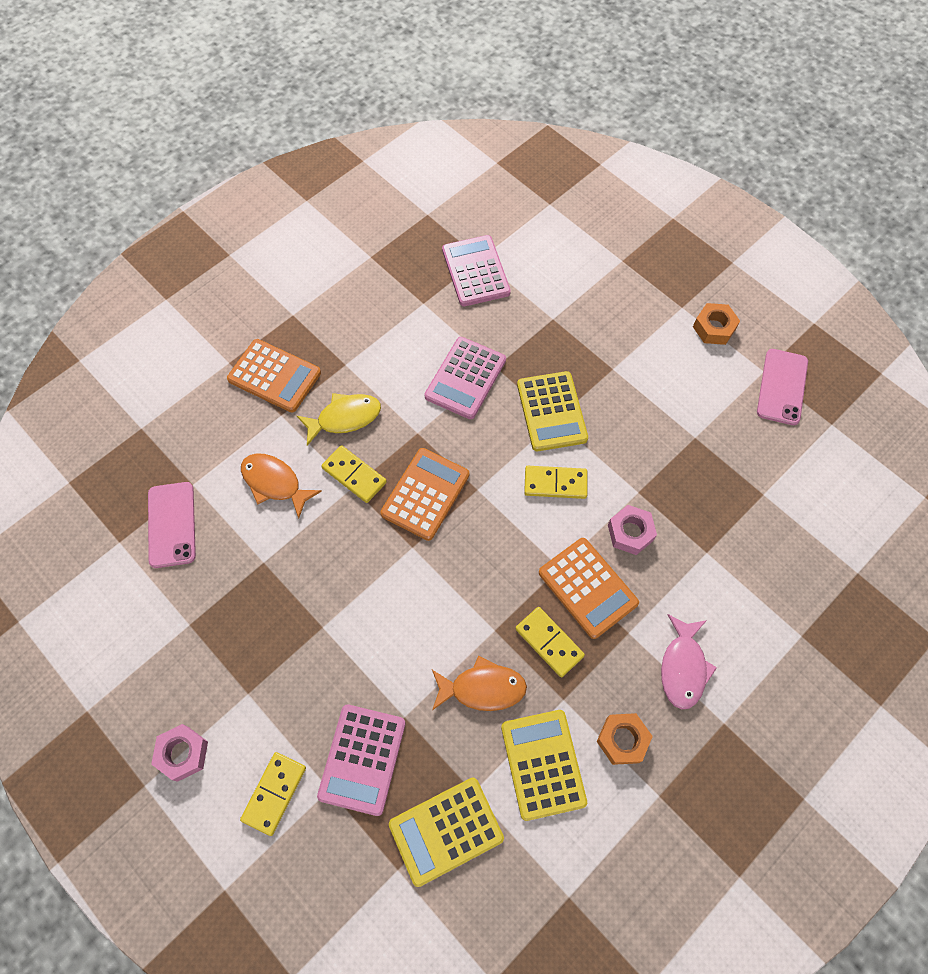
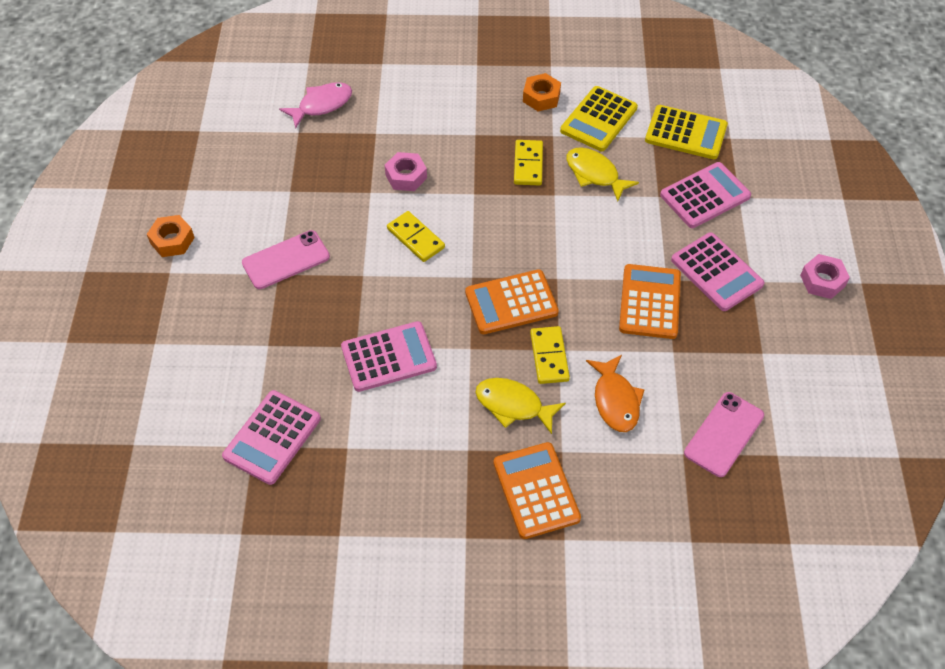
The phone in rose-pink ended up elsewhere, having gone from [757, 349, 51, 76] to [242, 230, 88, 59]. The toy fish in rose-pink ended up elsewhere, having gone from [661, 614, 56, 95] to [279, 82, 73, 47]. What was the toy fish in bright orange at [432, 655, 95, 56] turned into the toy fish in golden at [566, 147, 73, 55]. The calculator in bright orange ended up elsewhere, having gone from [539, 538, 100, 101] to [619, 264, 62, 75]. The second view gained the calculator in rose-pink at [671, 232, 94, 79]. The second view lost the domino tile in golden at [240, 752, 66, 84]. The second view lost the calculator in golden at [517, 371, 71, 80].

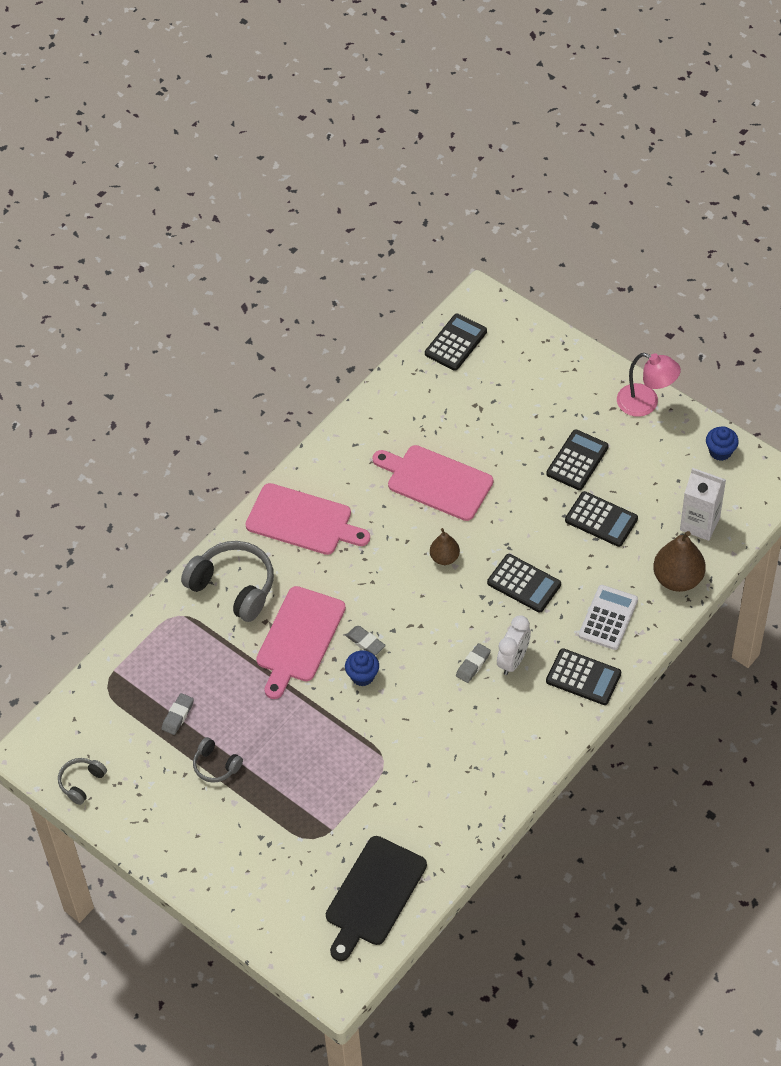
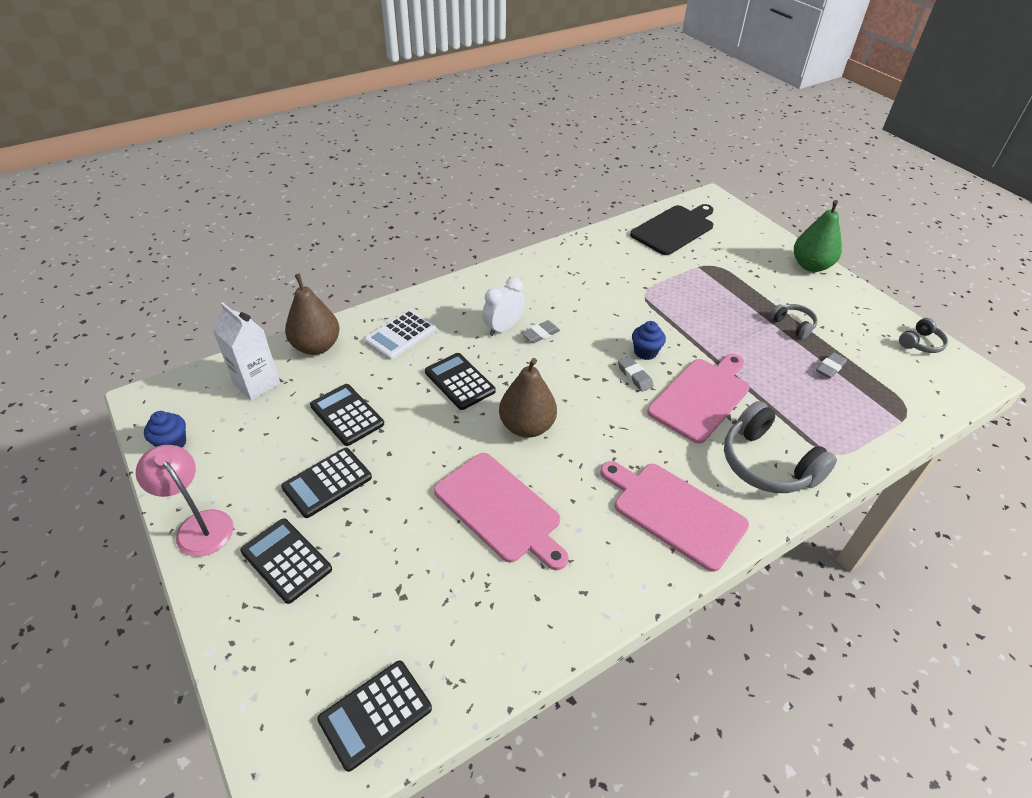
The calculator in ebony ended up elsewhere, having gone from [546, 648, 75, 57] to [240, 518, 92, 86]. The size of the pear in brown at [430, 528, 30, 37] changed by a factor of 1.71. The second view gained the pear in green at [794, 200, 48, 72].

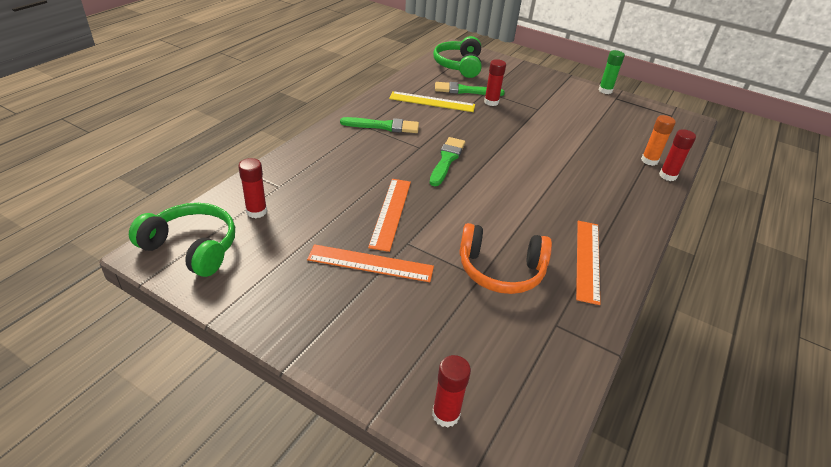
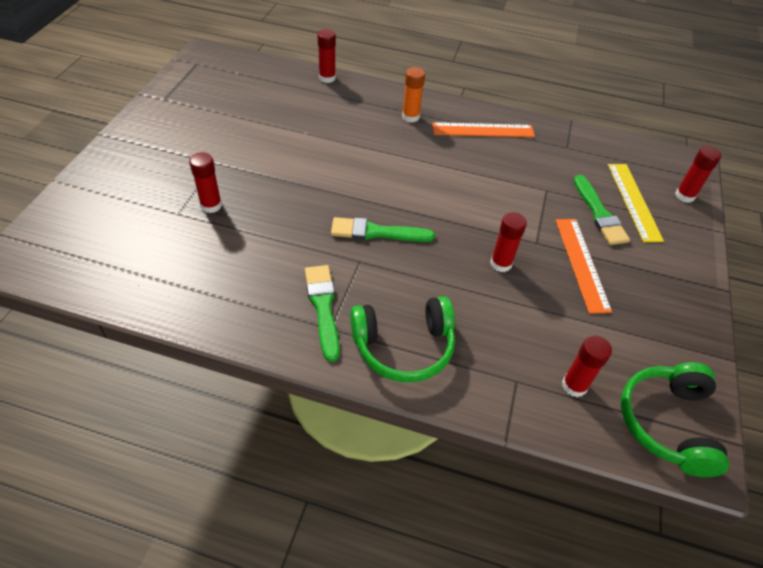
The over-ear headphones in green ended up elsewhere, having gone from [433, 36, 49, 42] to [350, 296, 105, 86]. The glue in bright orange ended up elsewhere, having gone from [641, 115, 35, 51] to [402, 67, 23, 55]. Where the straightedge in bright orange stood at [368, 179, 43, 73], the glue in scarlet came to stand at [490, 212, 37, 60]. The brush in green ended up elsewhere, having gone from [435, 82, 70, 14] to [574, 175, 56, 70]. The straightedge in golden ended up elsewhere, having gone from [389, 91, 86, 21] to [608, 164, 56, 78]. The second view lost the over-ear headphones in bright orange at [459, 223, 93, 71]. The second view lost the glue in green at [598, 50, 27, 44].

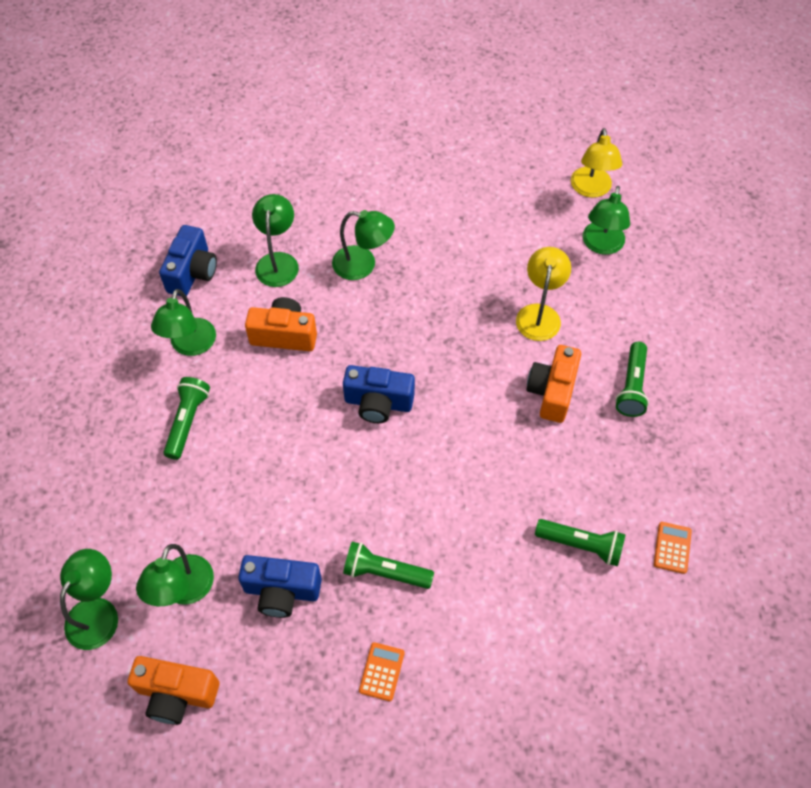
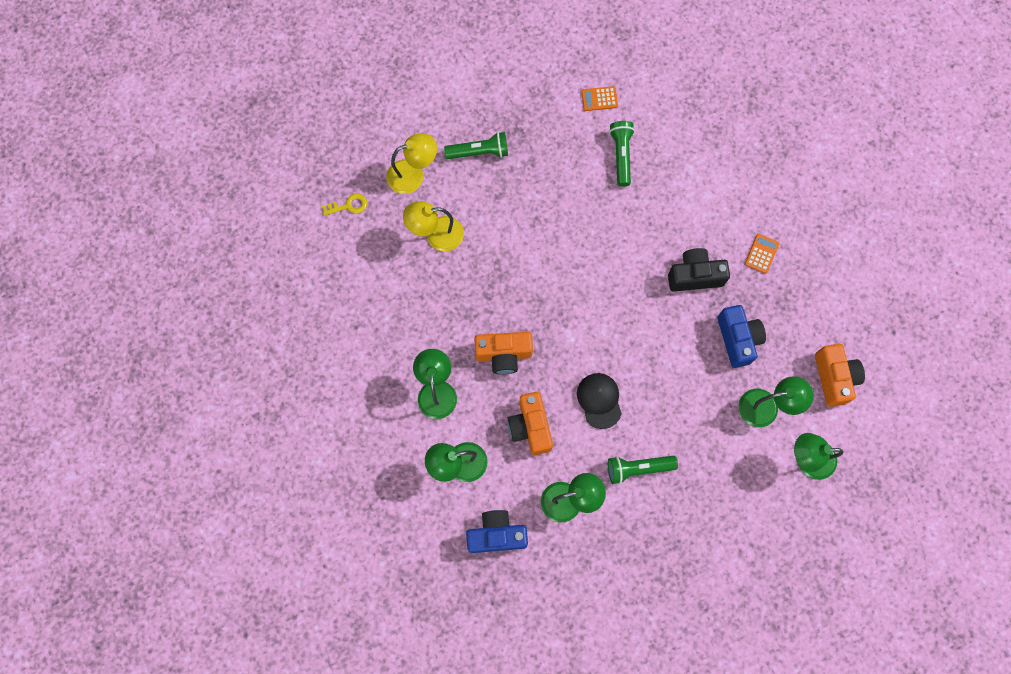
Where the reading lamp in green stood at [583, 186, 47, 69], the latchkey in golden came to stand at [322, 194, 45, 22]. The reading lamp in golden ended up elsewhere, having gone from [571, 128, 51, 70] to [386, 133, 51, 61]. The camera in bright orange ended up elsewhere, having gone from [526, 345, 55, 78] to [474, 332, 59, 43]. The second view gained the cap in ebony at [577, 373, 45, 56]. Where the torch in green stood at [343, 541, 91, 48], the camera in ebony came to stand at [668, 248, 62, 44]. The calculator in bright orange at [359, 642, 45, 59] ended up facing another way, 120 degrees clockwise from before. The second view lost the camera in royal blue at [343, 365, 72, 58].

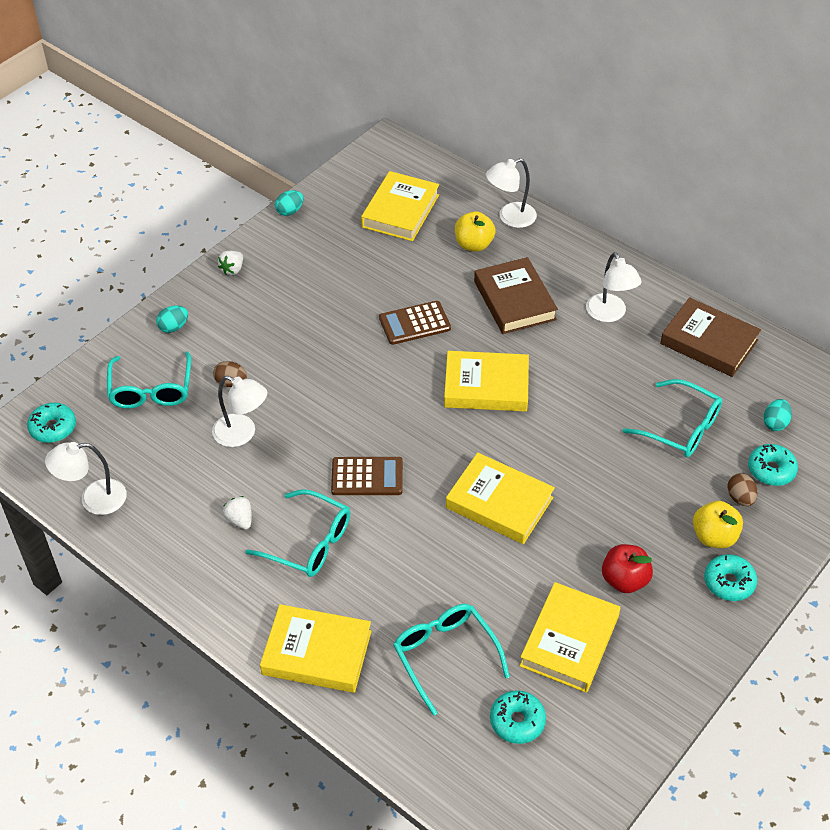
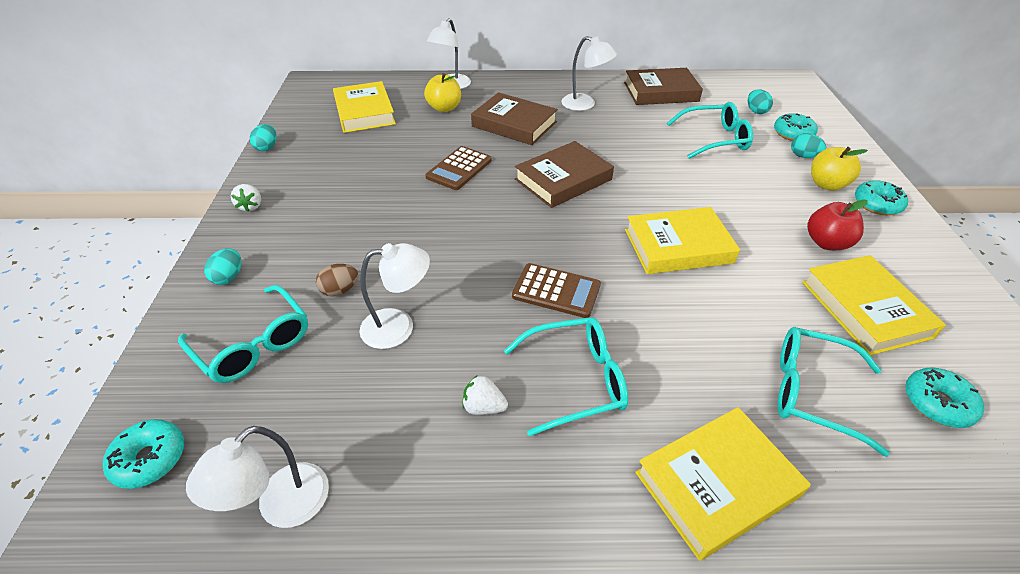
The calculator in brown at [331, 457, 72, 38] ended up facing another way, 60 degrees clockwise from before. What was the hardback in golden at [444, 351, 85, 61] turned into the hardback in brown at [515, 141, 99, 67]. What was the toy egg in brown at [727, 473, 30, 33] turned into the toy egg in teal at [791, 133, 35, 25].

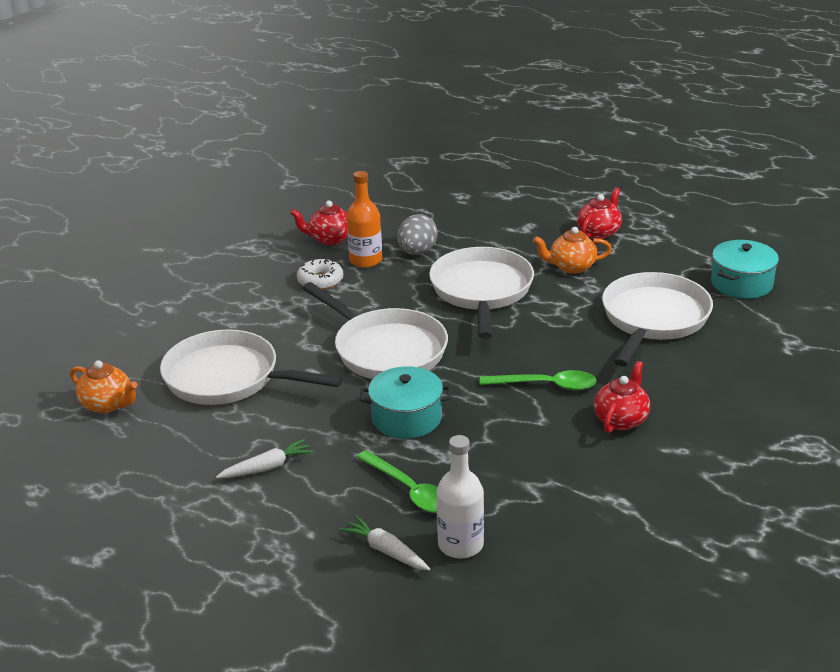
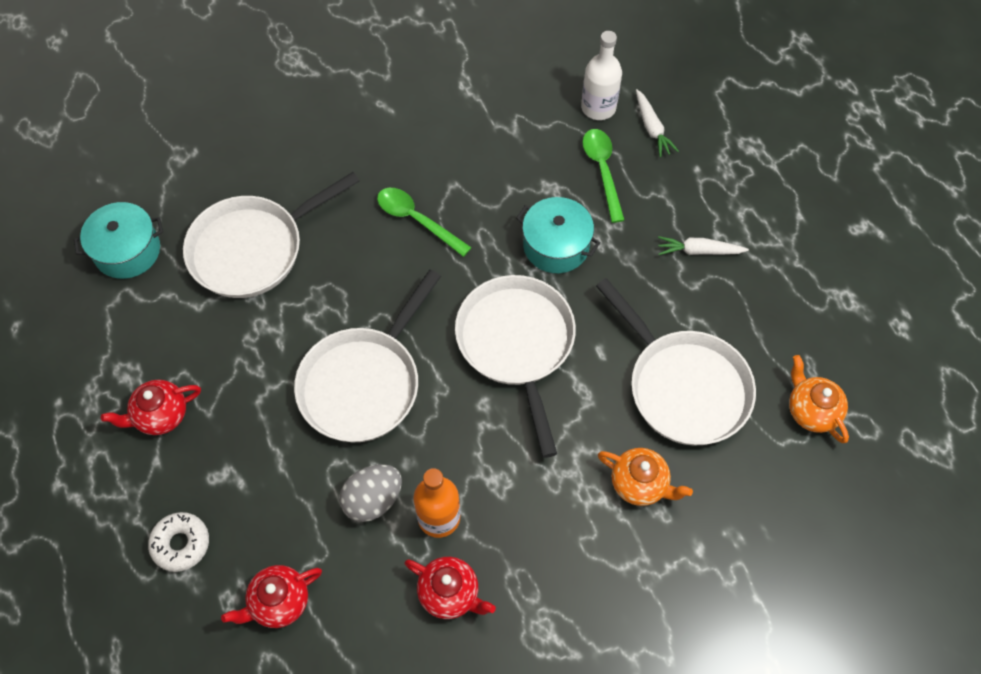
The glazed donut in pure white ended up elsewhere, having gone from [297, 259, 46, 31] to [148, 512, 61, 60]. The teapot in scarlet ended up elsewhere, having gone from [594, 361, 56, 72] to [221, 565, 101, 63]. The teapot in bright orange ended up elsewhere, having gone from [533, 227, 79, 47] to [598, 448, 95, 58].

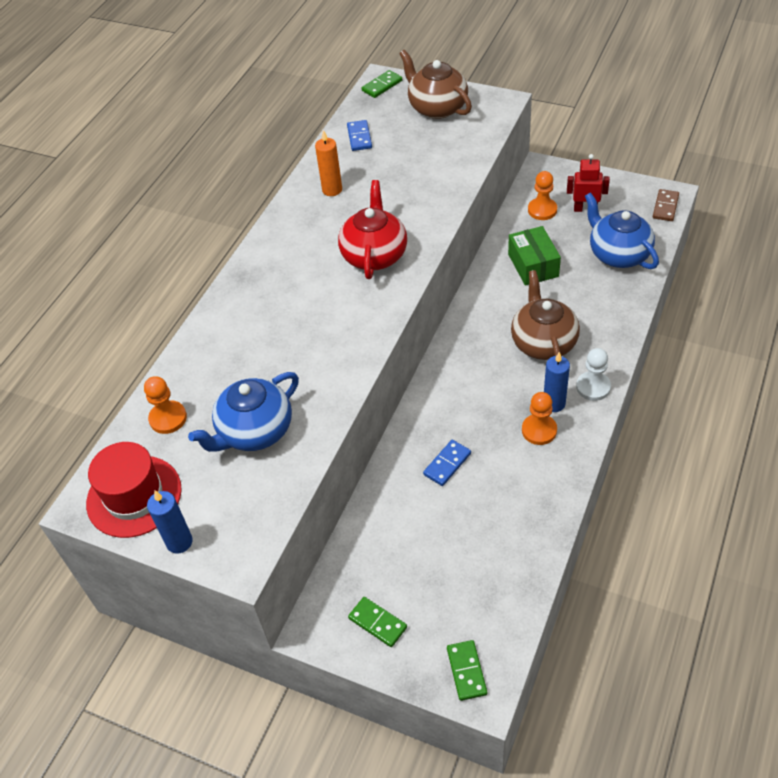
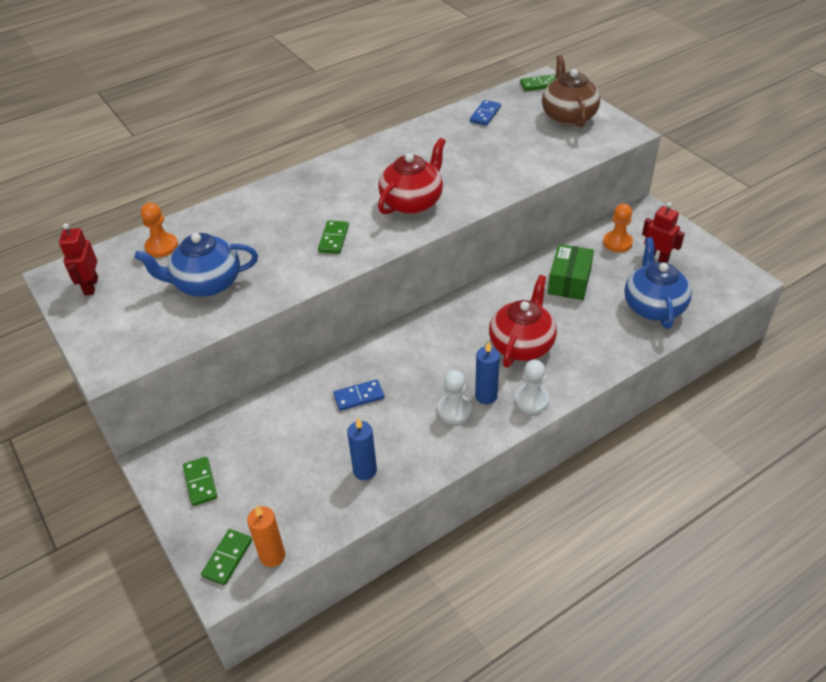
Where the tall hat in scarlet stood at [86, 442, 96, 96], the robot in scarlet came to stand at [59, 223, 39, 72]. The candle in bright orange ended up elsewhere, having gone from [315, 130, 27, 66] to [247, 506, 38, 61]. The second view gained the domino tile in green at [318, 220, 31, 34]. The candle in royal blue ended up elsewhere, having gone from [147, 490, 46, 64] to [347, 418, 30, 62]. What was the game pawn in bright orange at [522, 392, 35, 53] turned into the game pawn in pure white at [437, 370, 35, 54]. What was the teapot in brown at [511, 270, 69, 90] turned into the teapot in scarlet at [489, 275, 68, 93]. The second view lost the domino tile in brown at [653, 189, 26, 32].

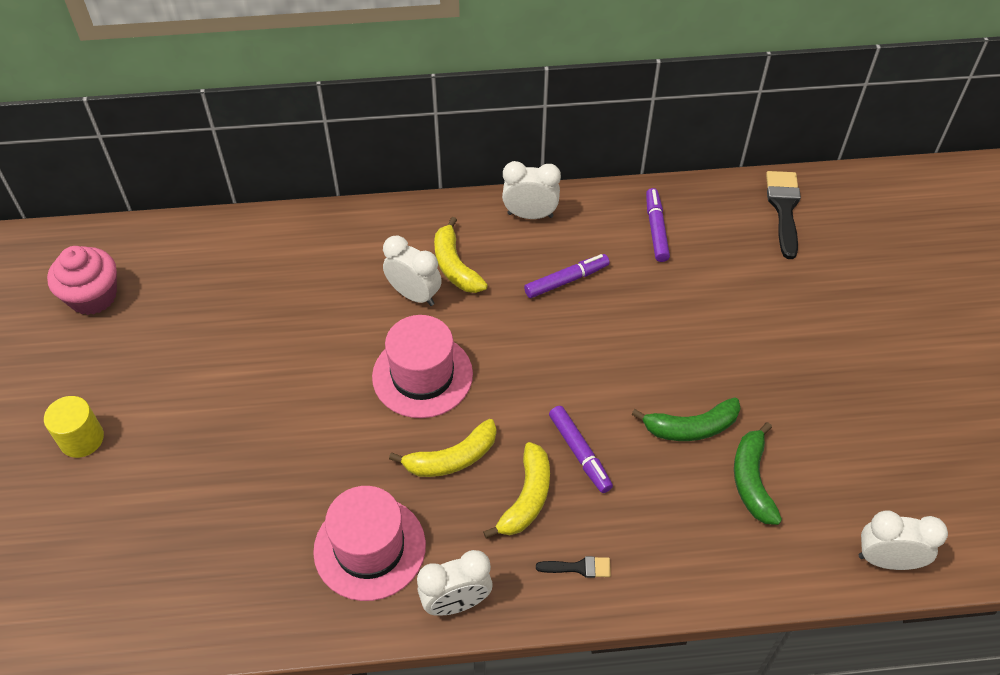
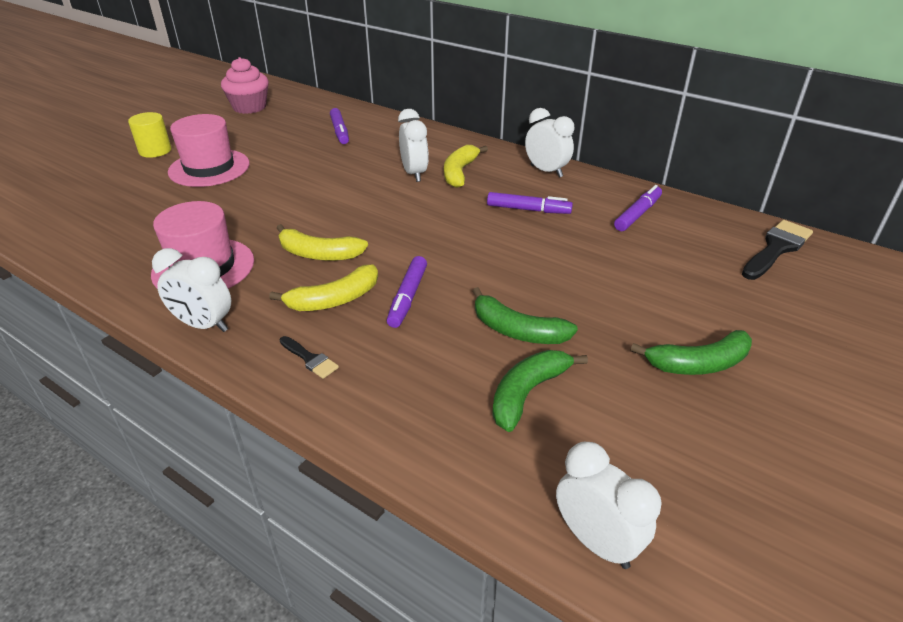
The tall hat in rose-pink ended up elsewhere, having gone from [372, 315, 101, 103] to [168, 114, 82, 73]. The second view gained the marker pen in violet at [330, 108, 19, 36]. The second view gained the banana fruit in green at [630, 330, 122, 45].

